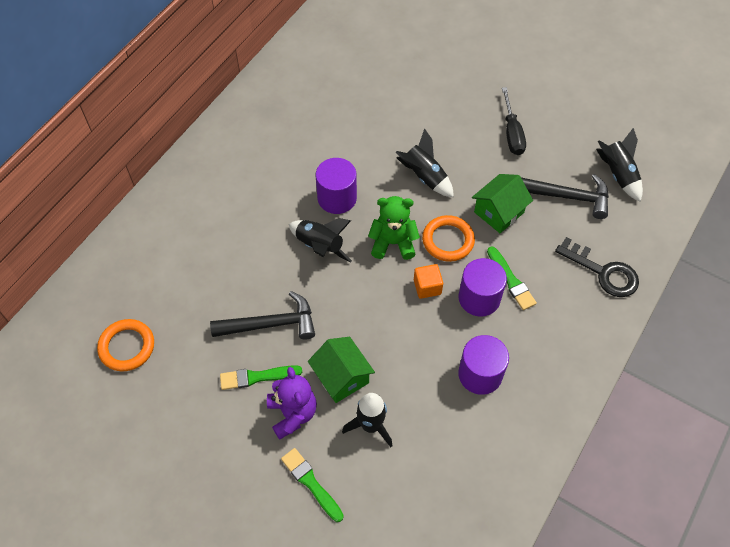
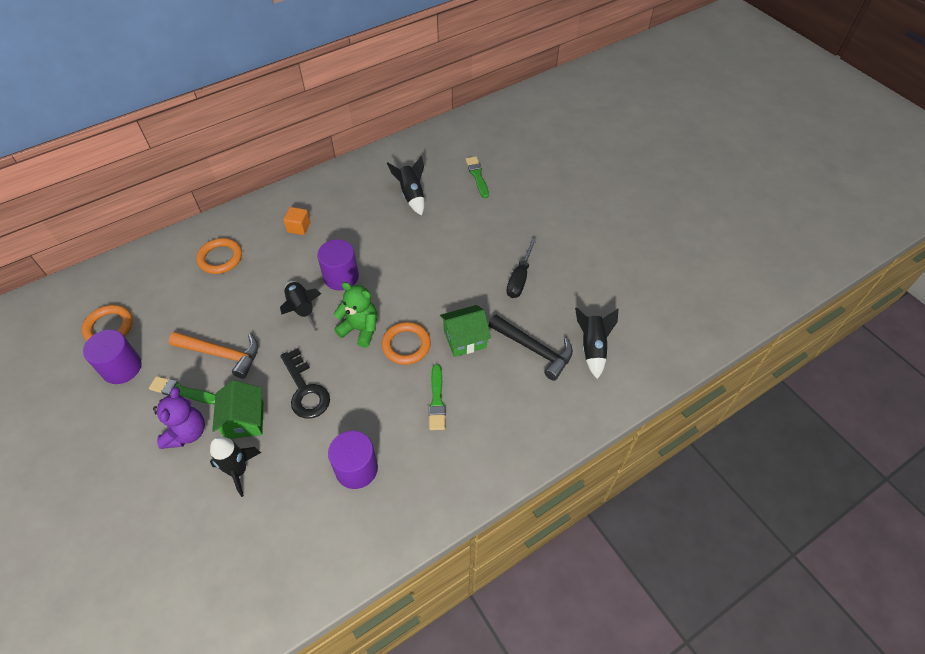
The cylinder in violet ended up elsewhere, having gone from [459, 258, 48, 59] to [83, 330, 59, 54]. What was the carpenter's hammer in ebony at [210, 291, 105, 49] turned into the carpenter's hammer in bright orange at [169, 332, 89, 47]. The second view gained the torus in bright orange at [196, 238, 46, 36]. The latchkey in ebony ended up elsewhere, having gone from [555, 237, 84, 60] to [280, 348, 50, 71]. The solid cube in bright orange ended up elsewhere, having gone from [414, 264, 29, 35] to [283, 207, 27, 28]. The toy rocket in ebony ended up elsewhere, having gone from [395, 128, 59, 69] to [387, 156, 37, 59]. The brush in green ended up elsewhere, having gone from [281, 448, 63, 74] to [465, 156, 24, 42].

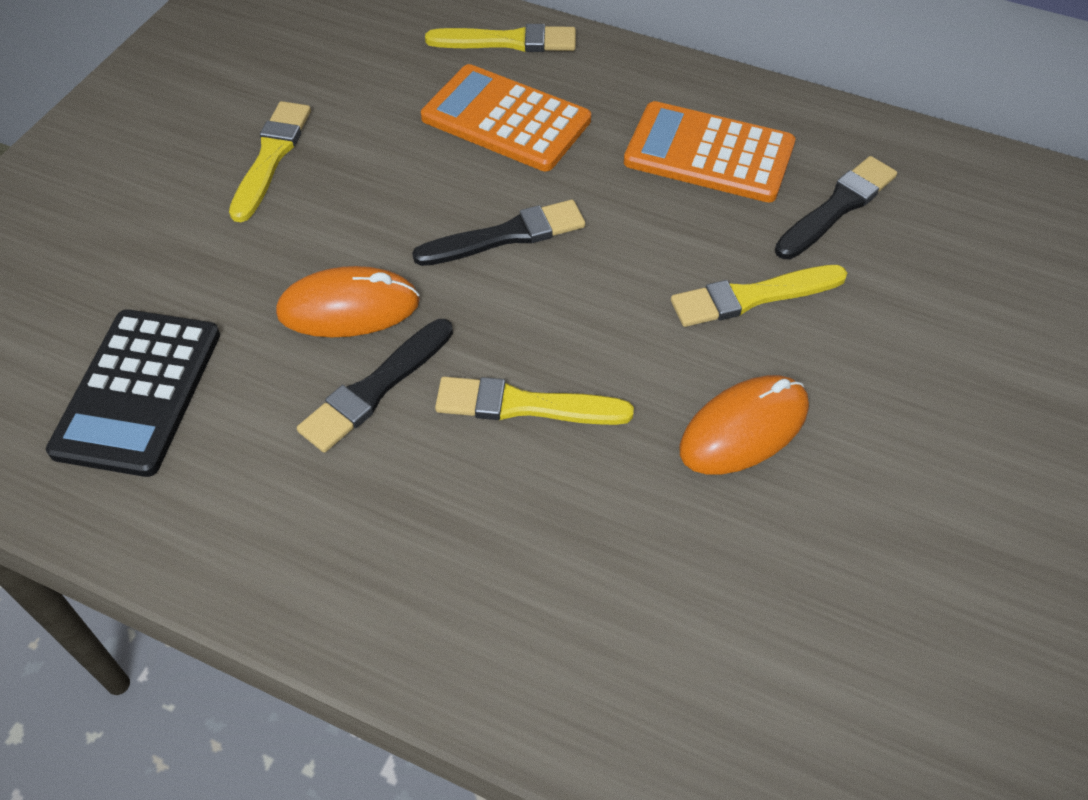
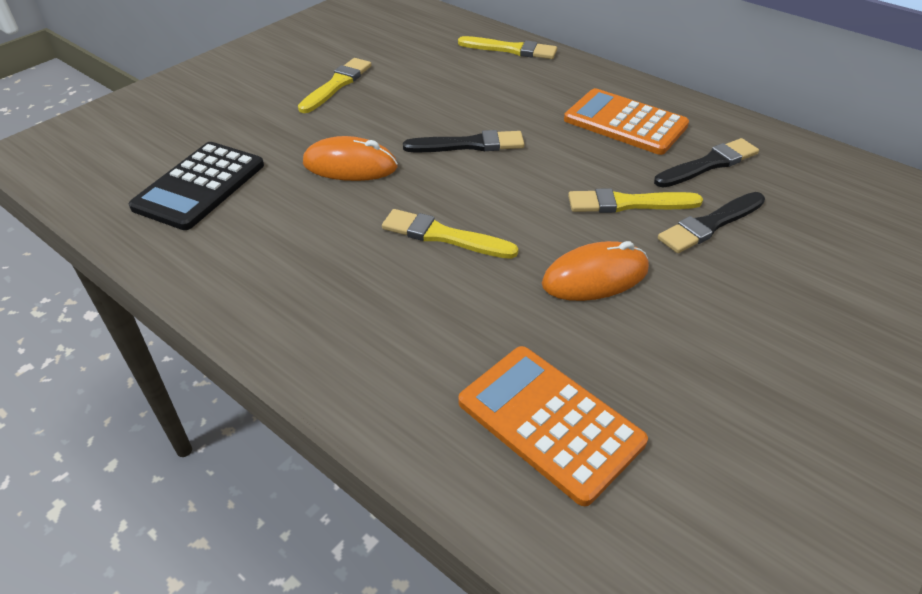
The calculator in bright orange ended up elsewhere, having gone from [421, 64, 170, 107] to [458, 346, 190, 160]. The brush in ebony ended up elsewhere, having gone from [297, 319, 156, 134] to [658, 192, 107, 61].

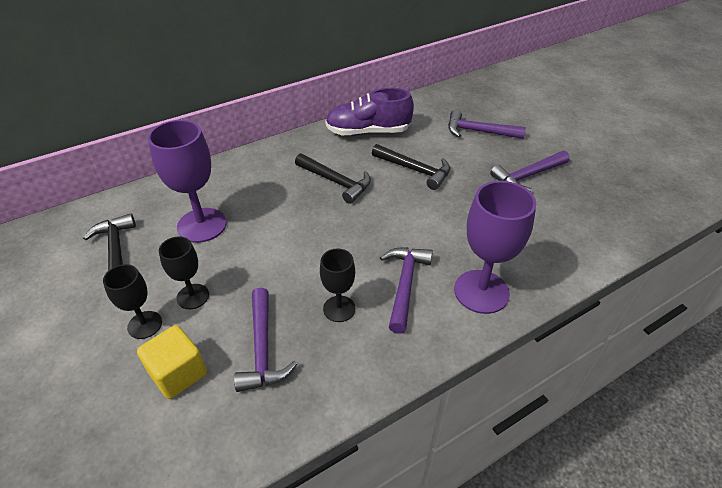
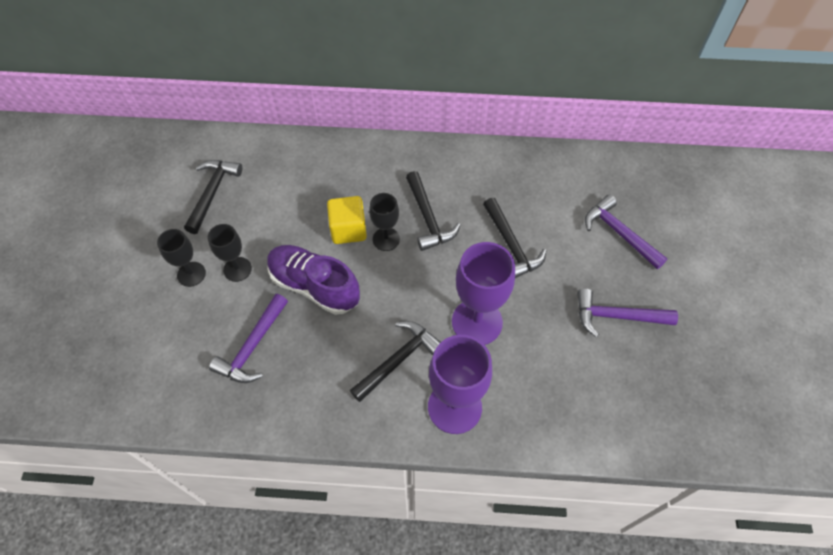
The shoe in violet ended up elsewhere, having gone from [325, 88, 89, 48] to [267, 245, 93, 70]. The solid cube in golden ended up elsewhere, having gone from [137, 325, 70, 74] to [327, 196, 40, 48]. What was the carpenter's hammer in violet at [380, 247, 53, 87] turned into the carpenter's hammer in ebony at [350, 321, 91, 81]. The wine glass in ebony ended up elsewhere, having gone from [320, 248, 36, 74] to [369, 193, 31, 58]. The wine glass in violet ended up elsewhere, having gone from [148, 120, 78, 123] to [452, 242, 63, 103].

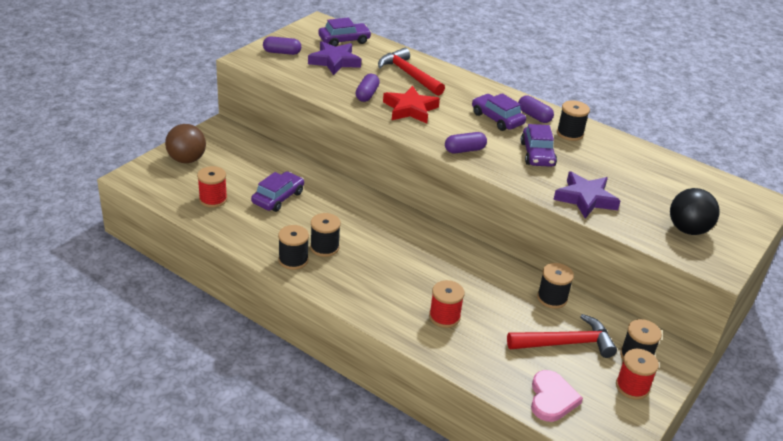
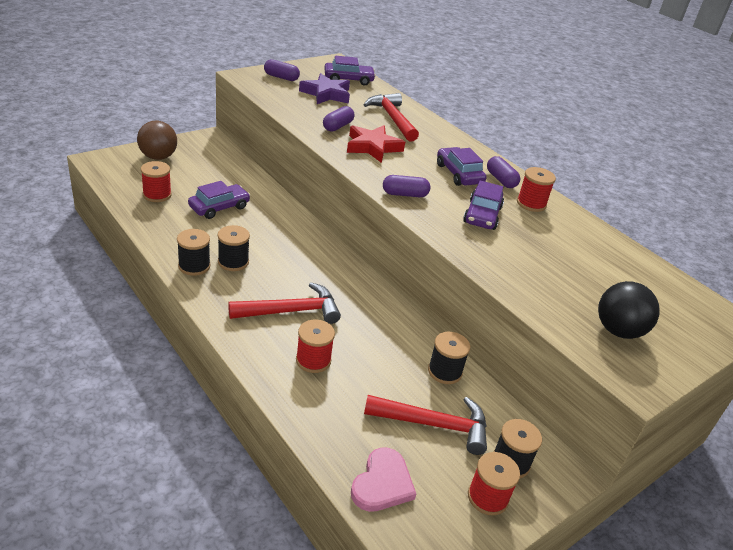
The second view gained the carpenter's hammer in scarlet at [228, 282, 113, 42]. What was the reel of thread in ebony at [557, 101, 33, 40] turned into the reel of thread in scarlet at [517, 167, 39, 45]. The second view lost the star shape in violet at [553, 171, 67, 48].

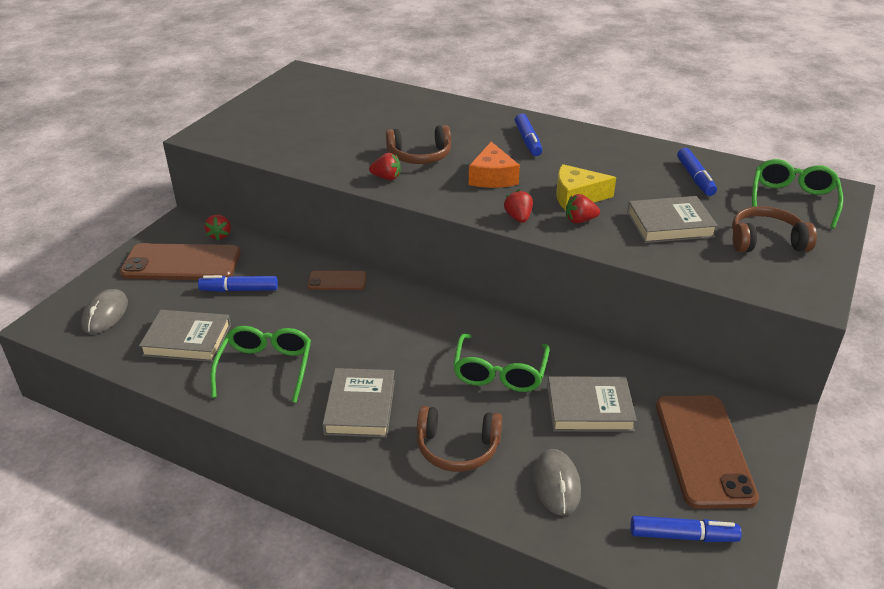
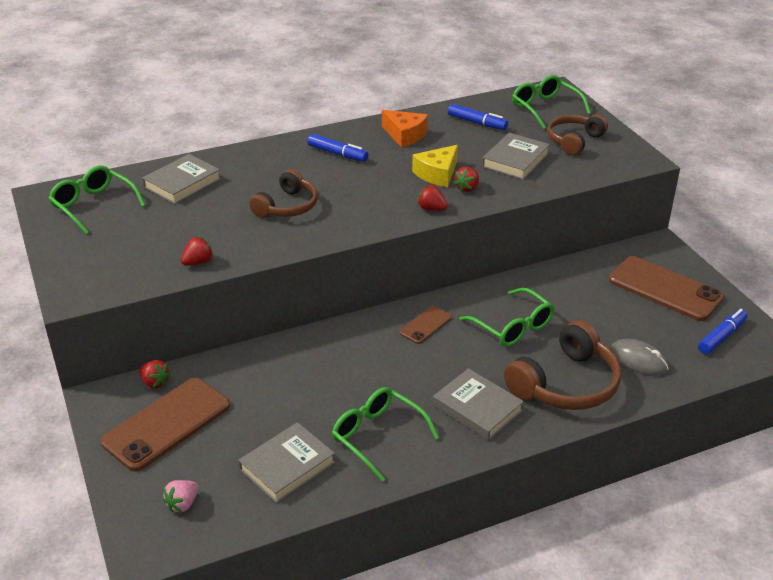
The second view gained the spectacles in green at [48, 166, 98, 69]. The hardback in grey ended up elsewhere, having gone from [547, 377, 90, 55] to [142, 154, 79, 50]. Where the PC mouse in grey stood at [81, 289, 47, 45], the toy strawberry in rose-pink came to stand at [163, 480, 36, 32]. The toy strawberry in scarlet ended up elsewhere, having gone from [369, 153, 32, 27] to [181, 237, 32, 28]. The cheese in bright orange ended up elsewhere, having gone from [469, 142, 51, 46] to [382, 110, 46, 38]. The phone in brown ended up elsewhere, having gone from [307, 271, 60, 19] to [399, 306, 53, 38]. The size of the over-ear headphones in brown at [417, 406, 85, 66] changed by a factor of 1.52. The second view lost the marker pen in royal blue at [198, 275, 80, 17].

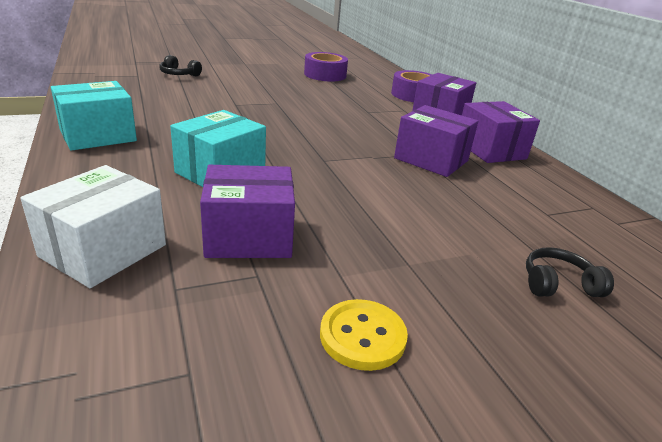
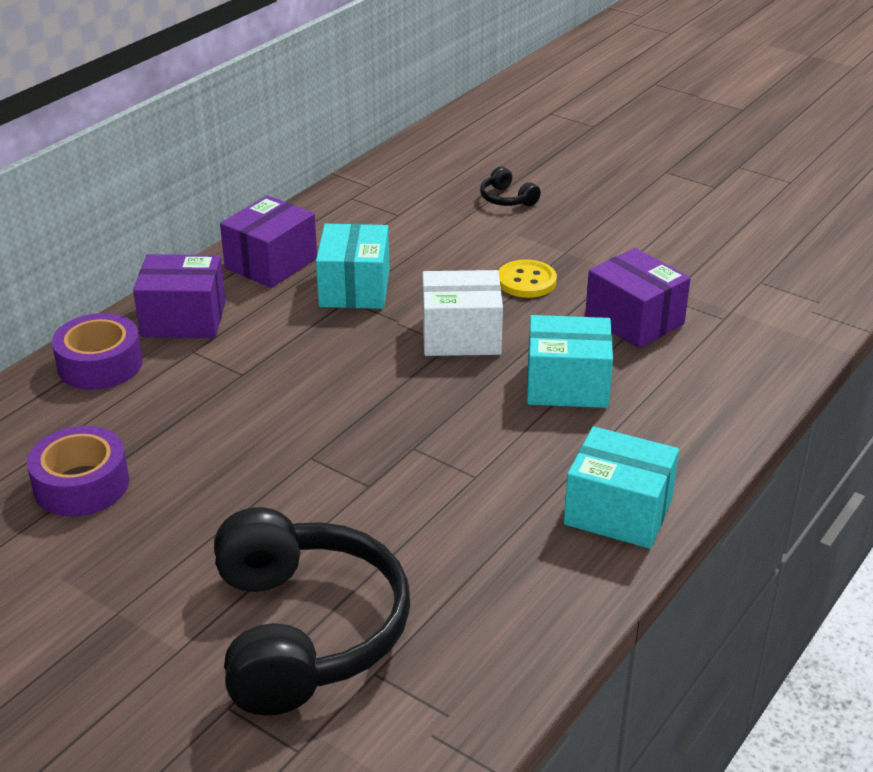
The size of the over-ear headphones in ebony at [159, 55, 43, 21] changed by a factor of 2.49. What was the parcel in violet at [394, 105, 84, 72] turned into the parcel in teal at [316, 224, 73, 85]. The parcel in pure white ended up elsewhere, having gone from [20, 165, 146, 123] to [423, 270, 80, 86]. The sewing button in golden ended up elsewhere, having gone from [320, 299, 88, 72] to [499, 260, 58, 38].

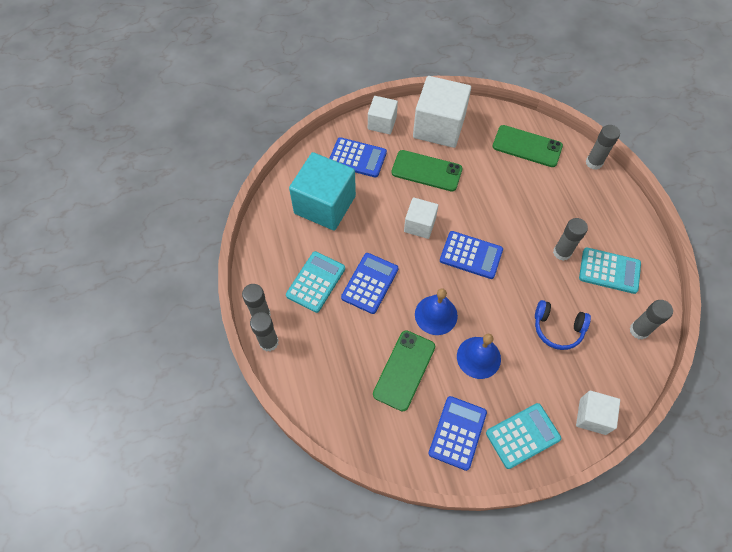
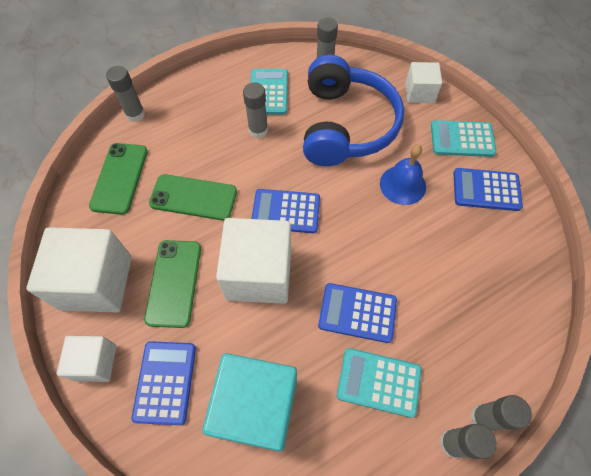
The phone in green ended up elsewhere, having gone from [373, 330, 62, 82] to [149, 174, 88, 47]. The size of the solid cube in pure white at [404, 197, 34, 42] changed by a factor of 1.81. The calculator in royal blue at [440, 231, 63, 48] ended up facing another way, 90 degrees counterclockwise from before. The size of the over-ear headphones in royal blue at [535, 300, 56, 50] changed by a factor of 2.10. The calculator in teal at [486, 403, 75, 66] ended up facing another way, 45 degrees counterclockwise from before. The second view lost the bell in royal blue at [415, 288, 43, 47].

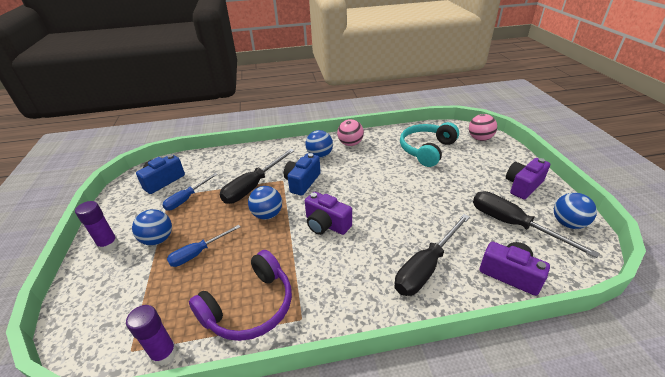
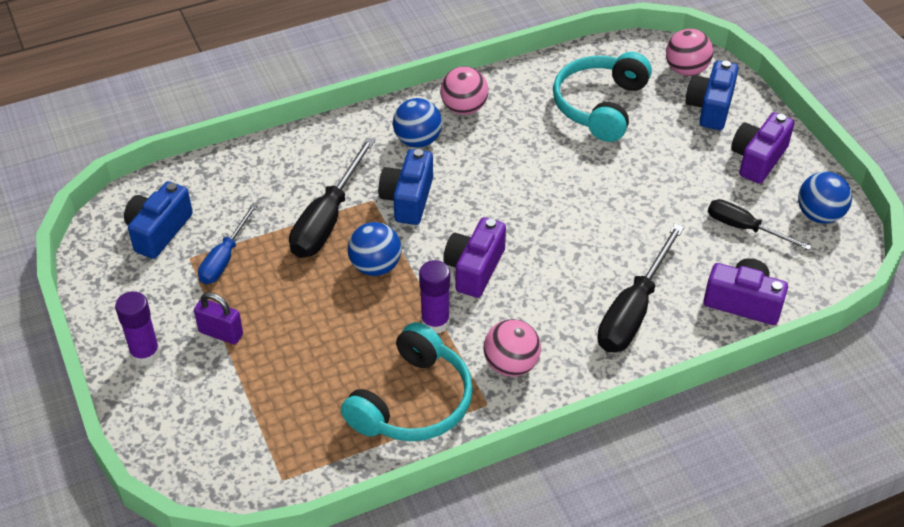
Where the sphere in royal blue stood at [132, 209, 40, 37], the small lock in violet came to stand at [194, 292, 49, 52]. What was the over-ear headphones in violet at [189, 250, 103, 91] turned into the over-ear headphones in teal at [341, 322, 132, 119]. The glue in violet ended up elsewhere, having gone from [126, 305, 51, 61] to [419, 260, 31, 73]. The camera in violet at [305, 192, 47, 43] ended up facing another way, 90 degrees clockwise from before. The second view gained the sphere in rose-pink at [484, 319, 57, 58]. The second view gained the camera in royal blue at [686, 60, 52, 70]. The size of the screwdriver in ebony at [473, 191, 127, 67] changed by a factor of 0.63. The second view lost the screwdriver in royal blue at [167, 225, 73, 42].

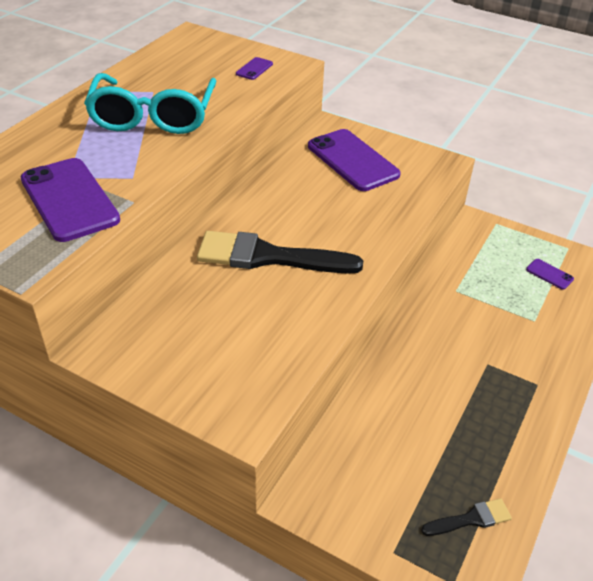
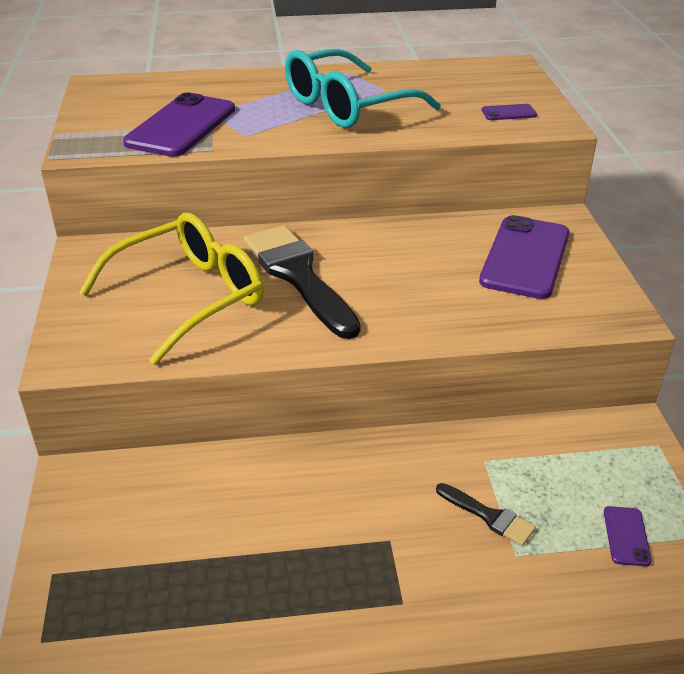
The second view gained the spectacles in golden at [79, 213, 185, 152]. The brush in ebony ended up elsewhere, having gone from [421, 498, 91, 38] to [436, 483, 100, 63].

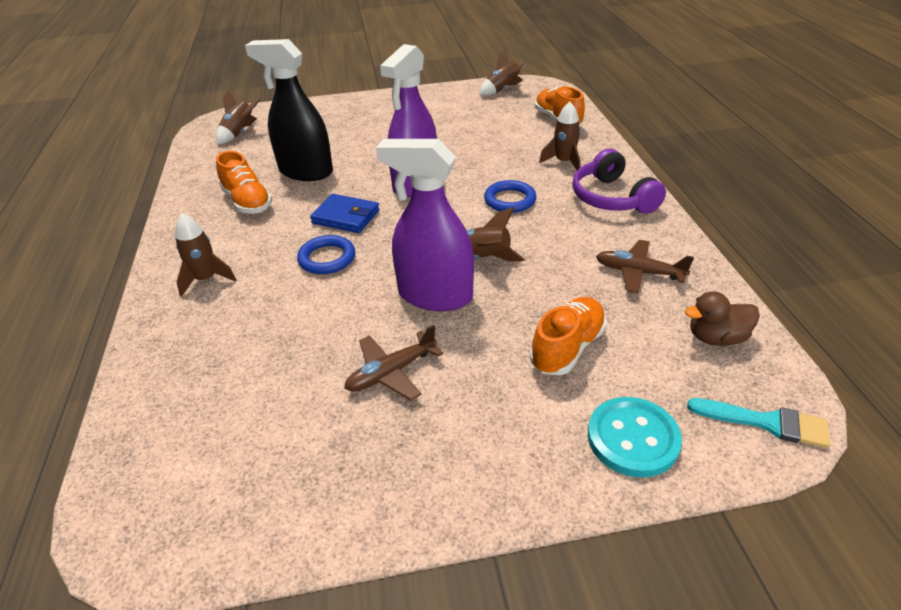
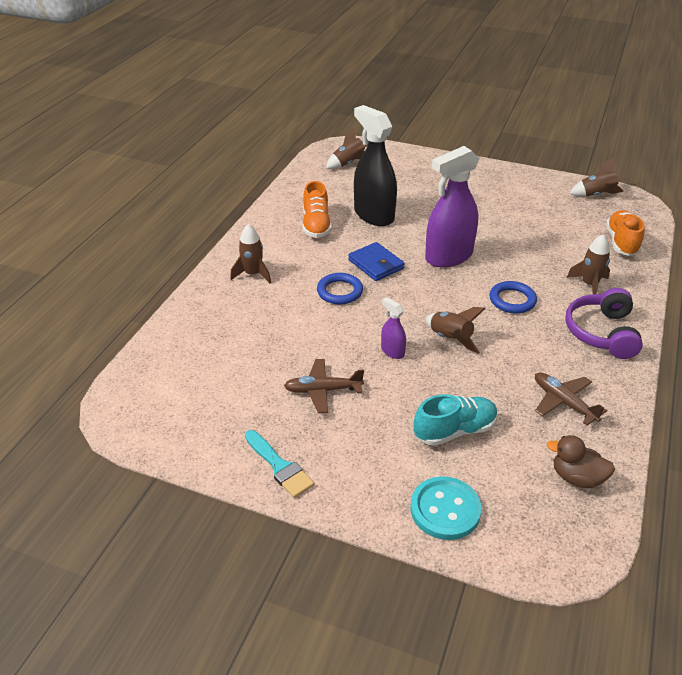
The brush in teal ended up elsewhere, having gone from [687, 398, 143, 50] to [245, 430, 69, 68]. The size of the spray cleaner in violet at [376, 139, 98, 172] changed by a factor of 0.45. What was the shoe in bright orange at [530, 297, 77, 78] turned into the shoe in teal at [414, 394, 84, 52].

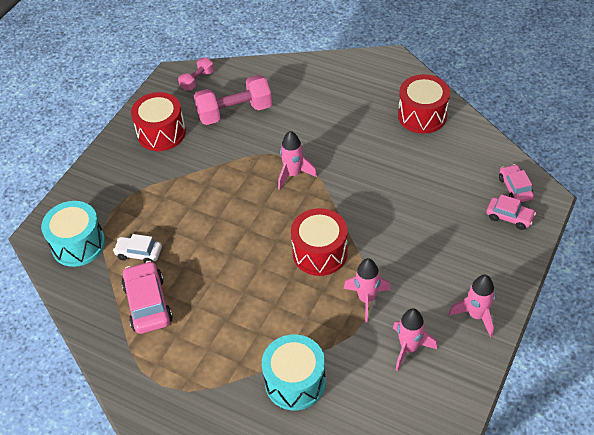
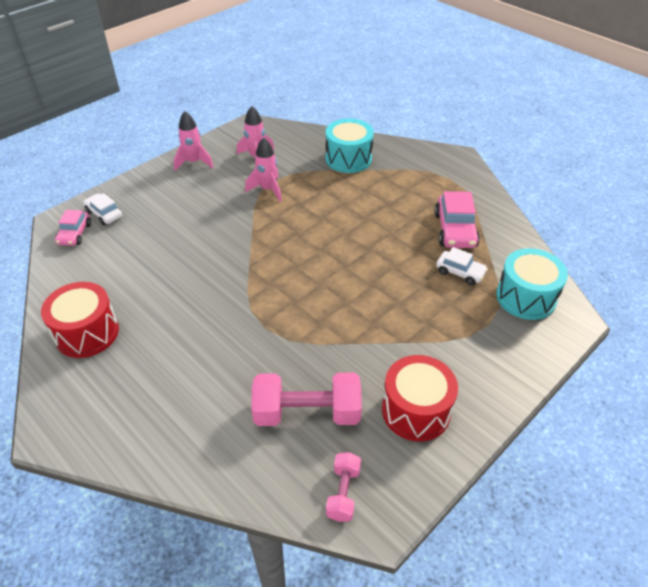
What was the toy car in rose-pink at [486, 194, 50, 36] turned into the toy car in pure white at [84, 193, 39, 33]. The dumbbell in rose-pink at [178, 57, 36, 34] ended up facing another way, 45 degrees counterclockwise from before. The second view lost the toy rocket in rose-pink at [278, 131, 39, 59]. The second view lost the toy drum in scarlet at [291, 208, 57, 68].

